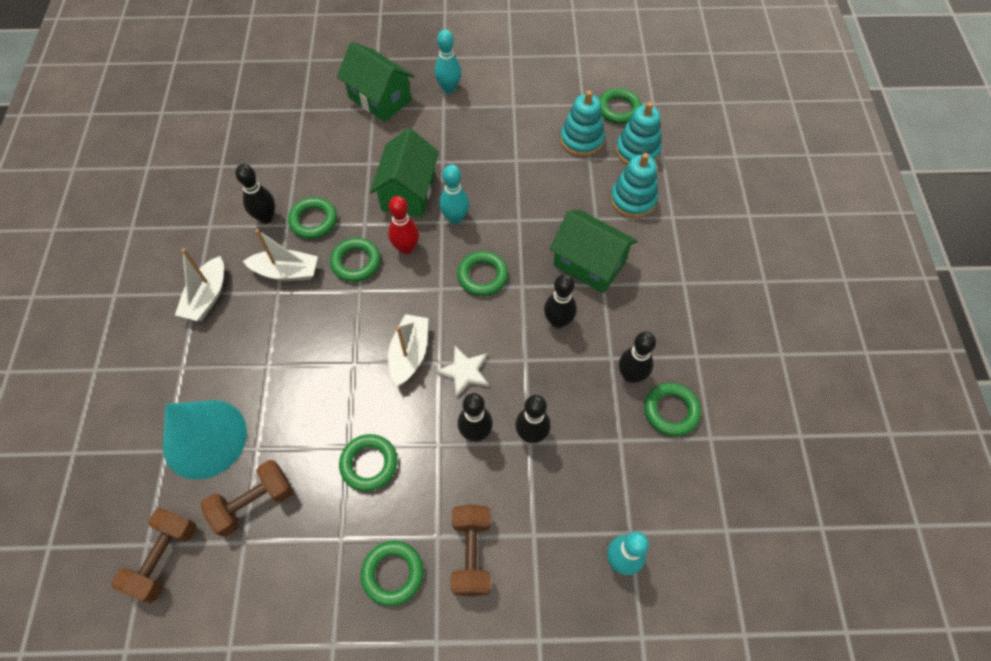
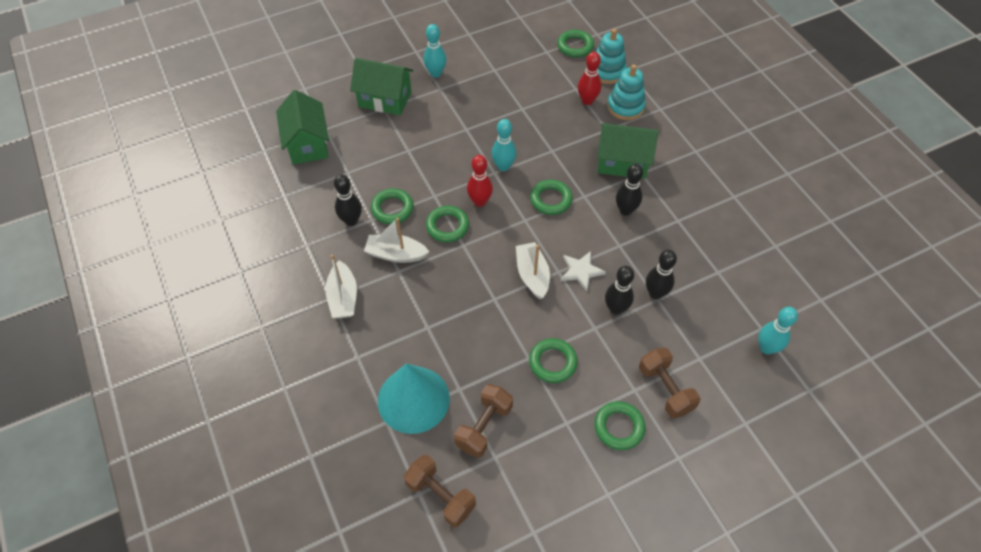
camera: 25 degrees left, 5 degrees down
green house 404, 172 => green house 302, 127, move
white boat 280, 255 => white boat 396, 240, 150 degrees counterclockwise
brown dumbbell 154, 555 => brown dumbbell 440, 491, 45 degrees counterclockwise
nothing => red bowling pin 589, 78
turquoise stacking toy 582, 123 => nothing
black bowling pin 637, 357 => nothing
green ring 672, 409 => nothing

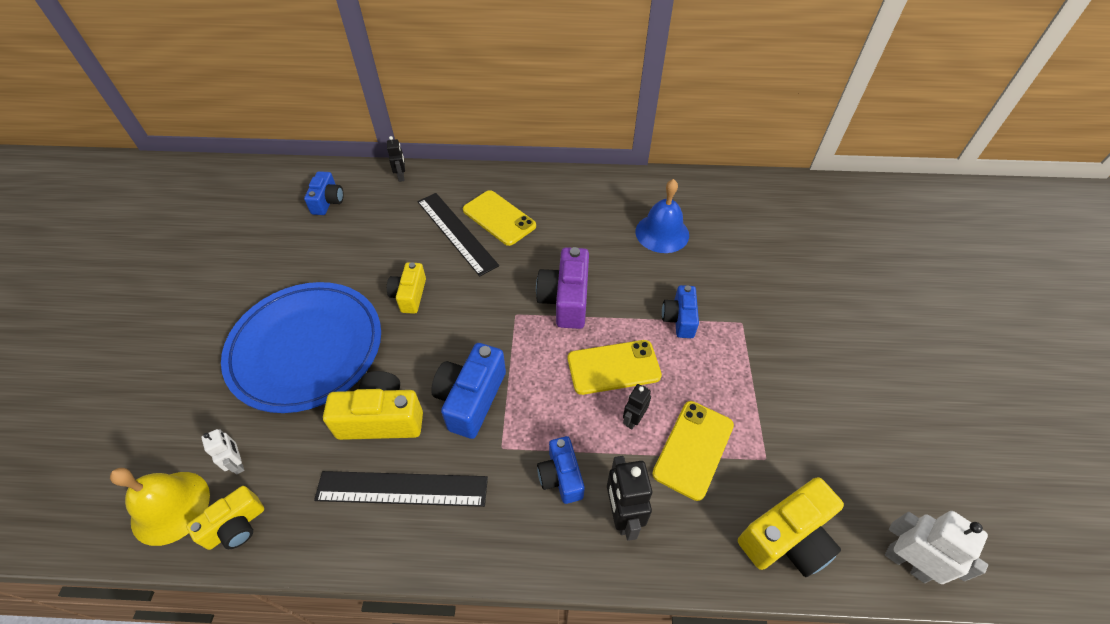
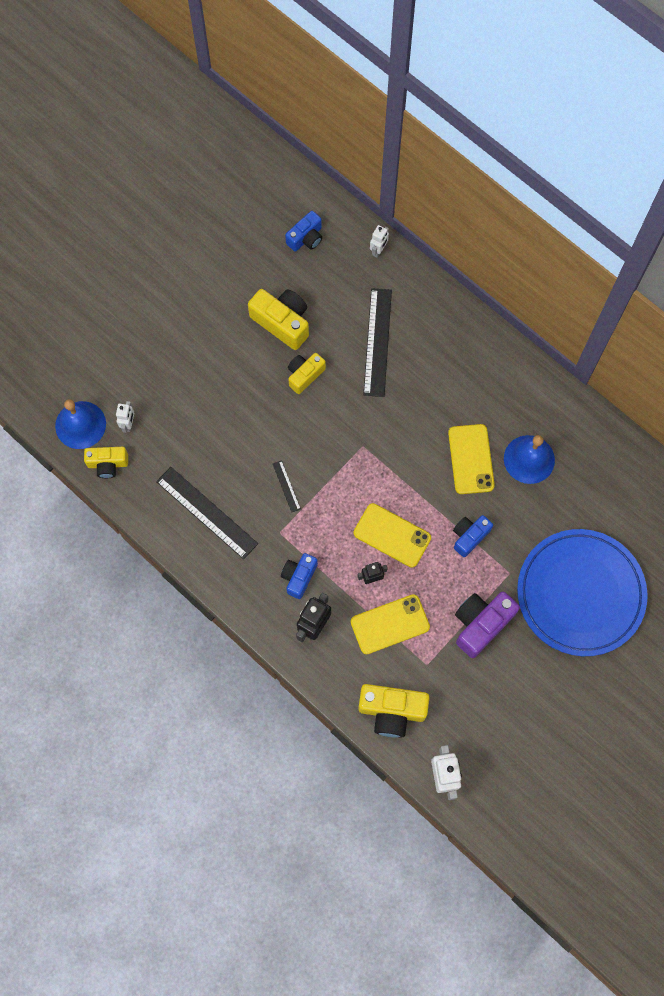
camera: 40 degrees right, 20 degrees up
yellow bell 160, 507 => blue bell 80, 424
yellow camera 373, 405 => yellow camera 278, 319, move
blue camera 468, 391 => black ruler 287, 486
black robot 396, 159 => white robot 379, 241
yellow phone 499, 218 => yellow phone 471, 459, move
purple camera 562, 288 => purple camera 487, 625, move
blue plate 301, 347 => blue plate 582, 592, move

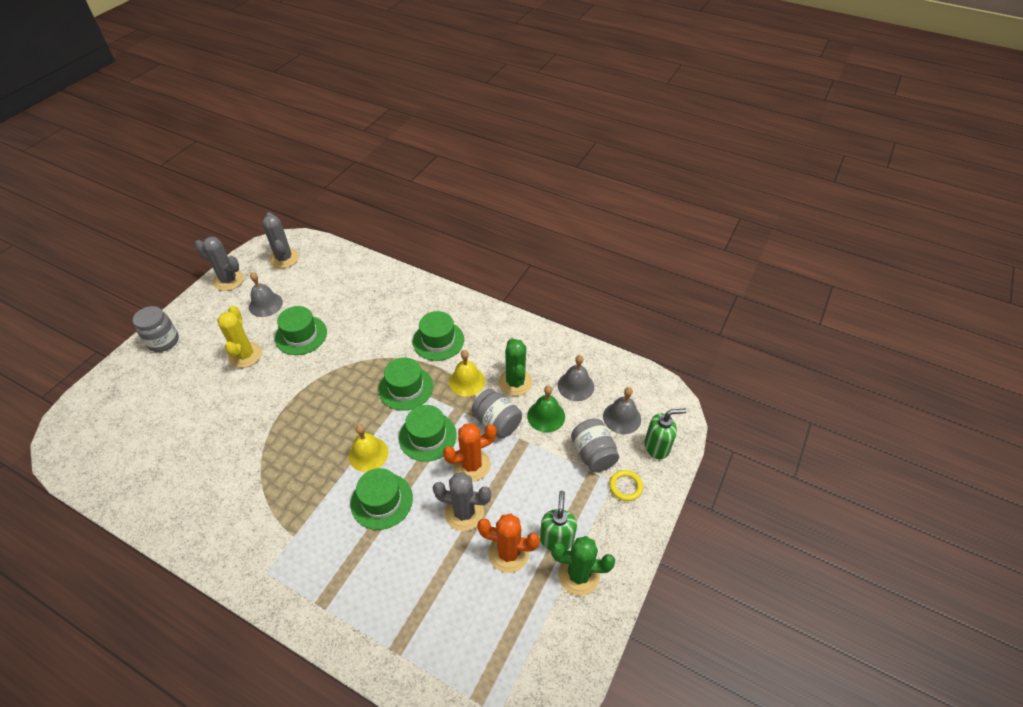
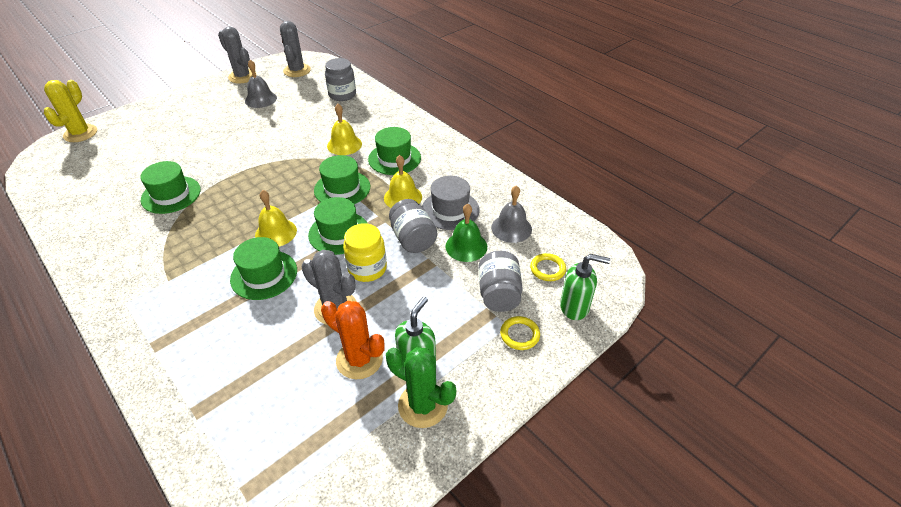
camera: 20 degrees right, 5 degrees down
yellow cactus 239, 336 => yellow cactus 70, 111, move
green hat 301, 330 => green hat 170, 187, move
grey jar 156, 329 => grey jar 340, 79, move
nothing => yellow bell 344, 129
orange cactus 470, 452 => yellow jar 365, 252
green cactus 516, 367 => grey hat 451, 203
grey bell 622, 410 => yellow ring 548, 267

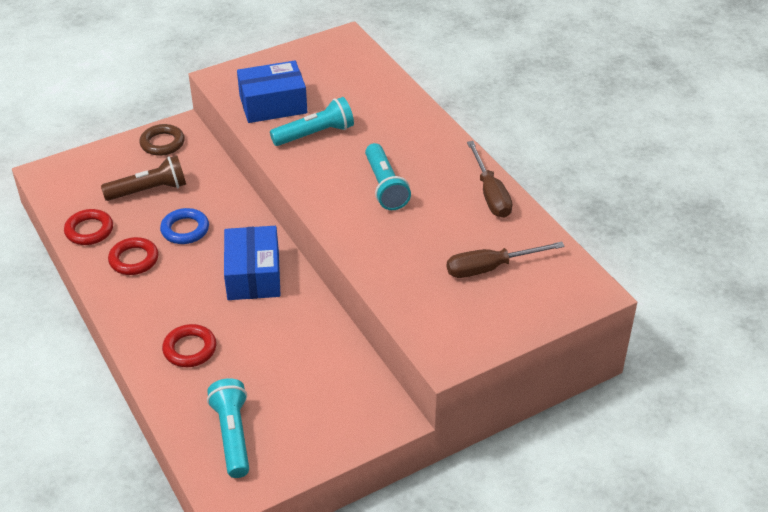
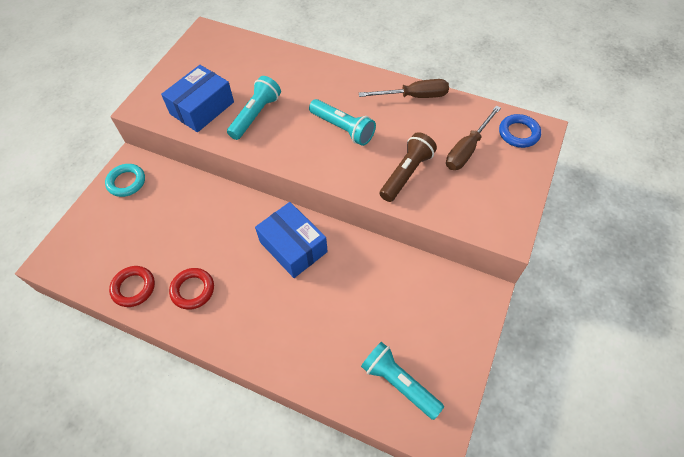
camera: 35 degrees left, 15 degrees up
brown ring 162, 140 => turquoise ring 125, 180
brown screwdriver 489, 179 => brown screwdriver 404, 88, 45 degrees counterclockwise
brown flashlight 143, 178 => brown flashlight 408, 167, move
blue ring 184, 226 => blue ring 520, 131, move
red ring 189, 345 => nothing

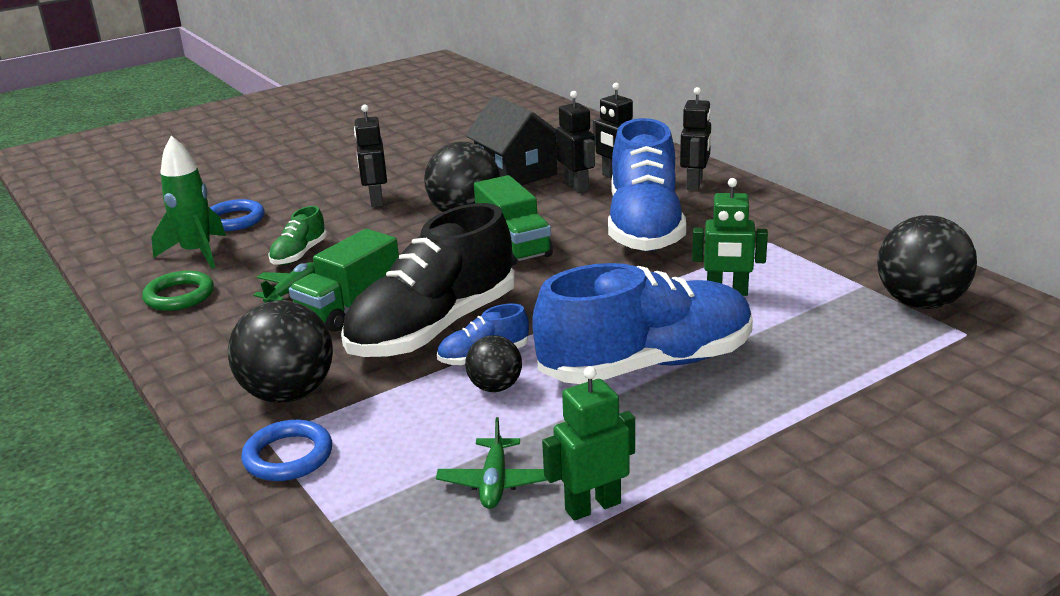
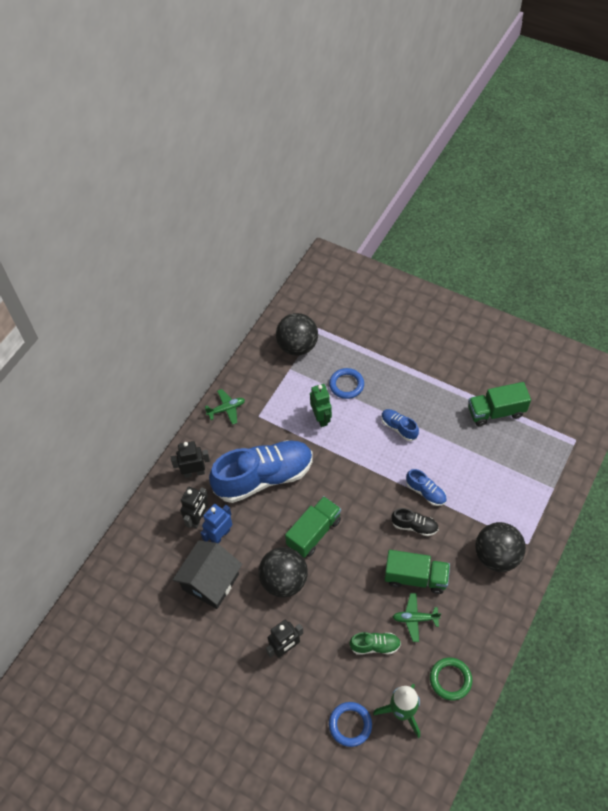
camera: 115 degrees left, 30 degrees up
black robot 575, 142 => blue robot 217, 524
green plane 491, 463 => green plane 225, 407, move
blue ring 286, 450 => blue ring 346, 383, move
blue shoe 642, 323 => blue shoe 400, 425, x0.43
black shoe 428, 280 => black shoe 415, 522, x0.43
green robot 588, 443 => green truck 499, 404
black ball 493, 363 => nothing

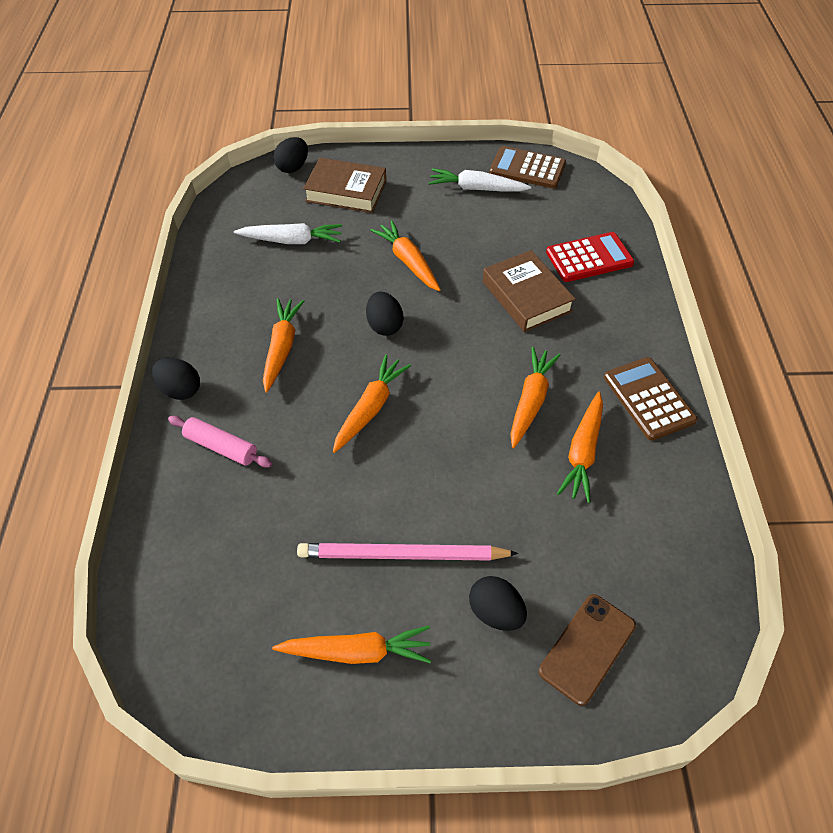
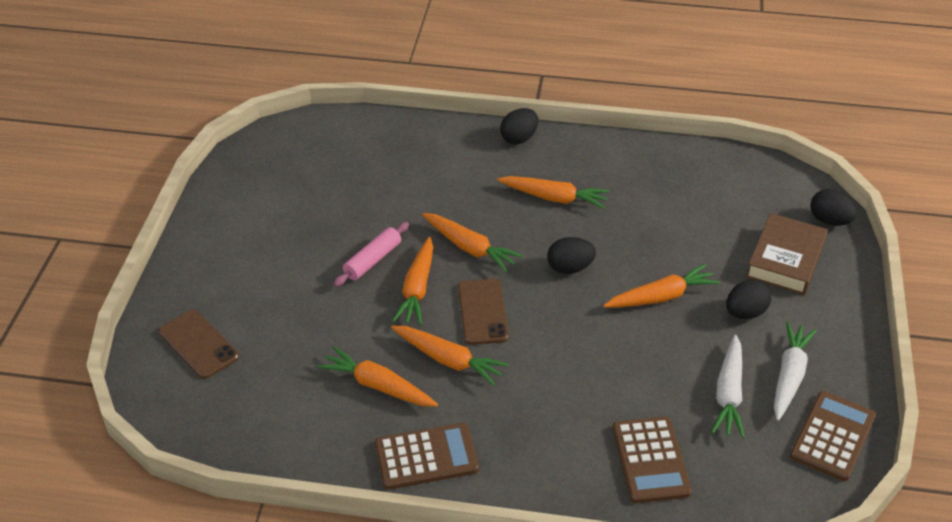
camera: 100 degrees right, 10 degrees down
pink rolling pin 220, 442 => pink rolling pin 371, 254, move
orange carrot 351, 645 => orange carrot 412, 281, move
nothing => brown phone 483, 312
red calculator 590, 257 => brown calculator 652, 459
white carrot 288, 233 => white carrot 728, 386, move
black egg 498, 603 => black egg 748, 299, move
pink pencil 407, 552 => nothing
brown book 529, 291 => nothing

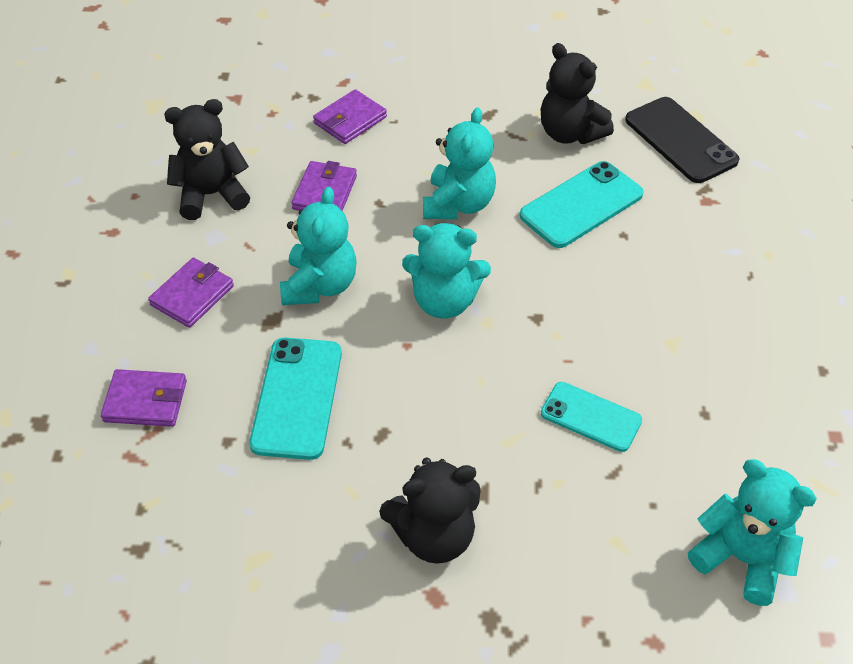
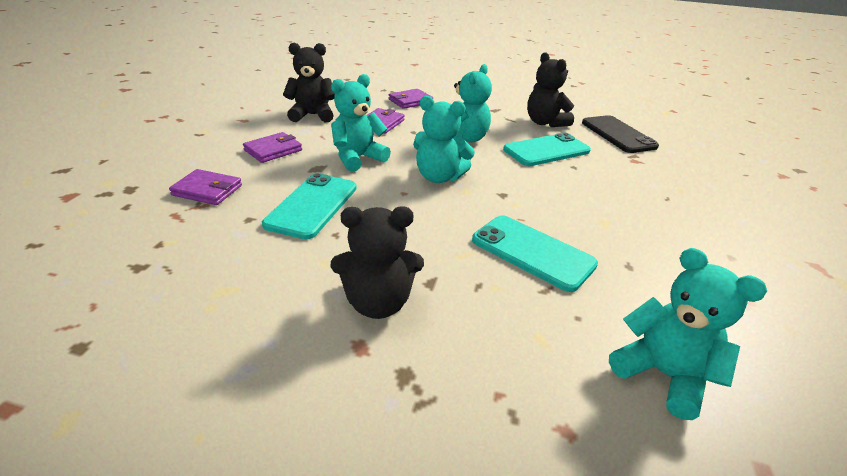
camera: 10 degrees right, 15 degrees down
turquoise teddy bear 318, 246 => turquoise teddy bear 361, 123, 150 degrees counterclockwise
turquoise phone 591, 417 => turquoise phone 535, 253, x1.51

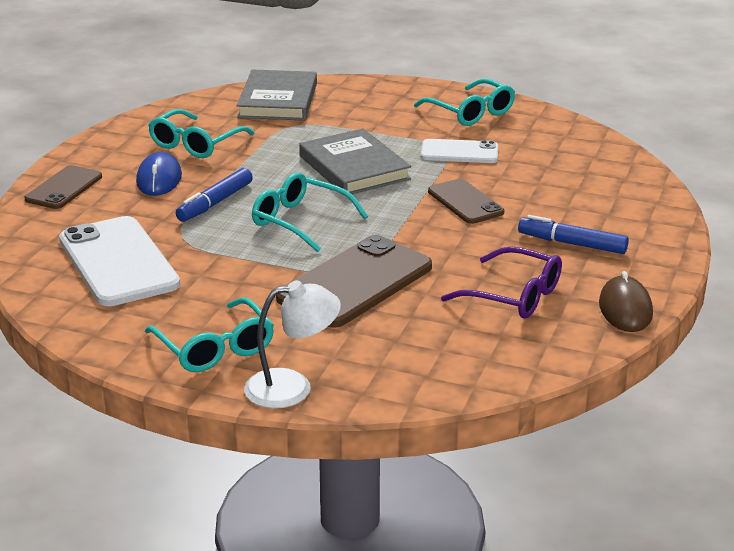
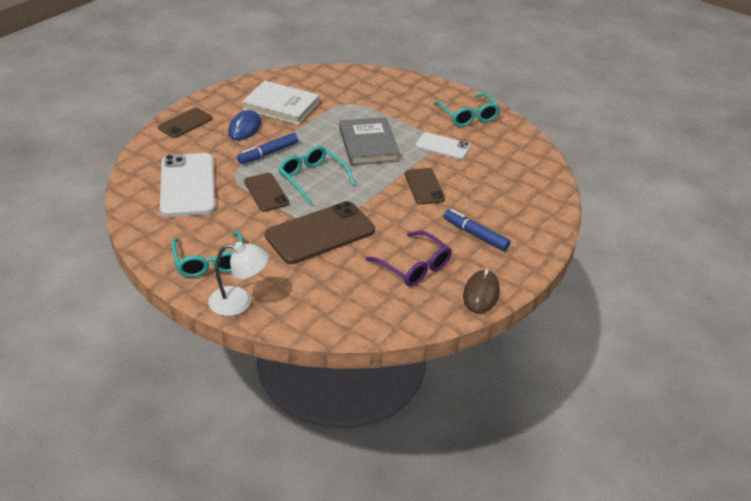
camera: 15 degrees right, 10 degrees up
turquoise glasses 201, 133 => white book 280, 103
nothing => brown phone 266, 192
grey book 277, 95 => nothing

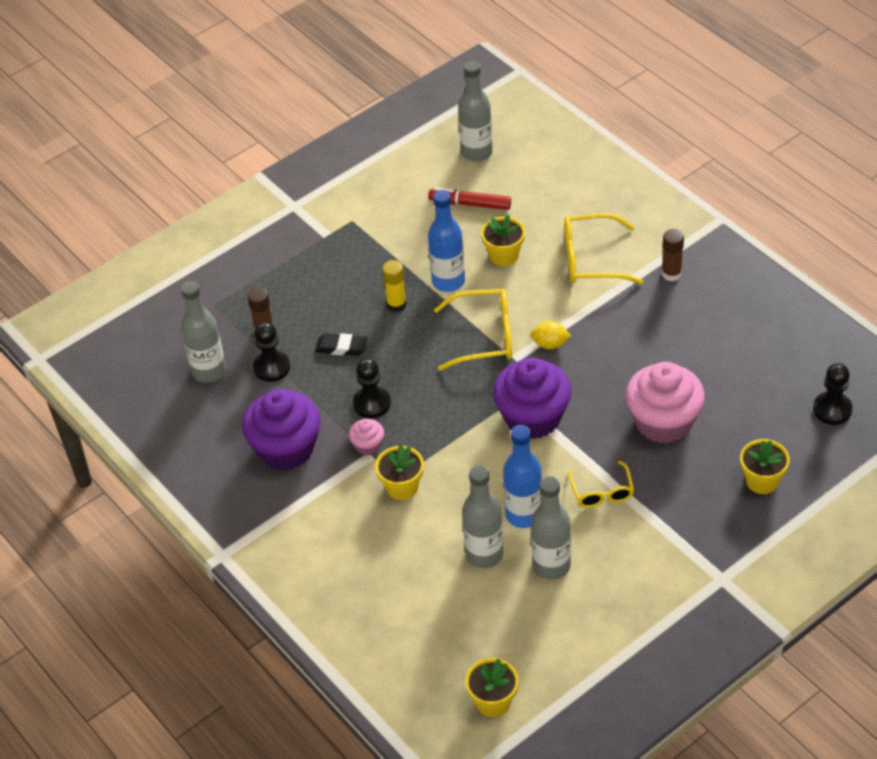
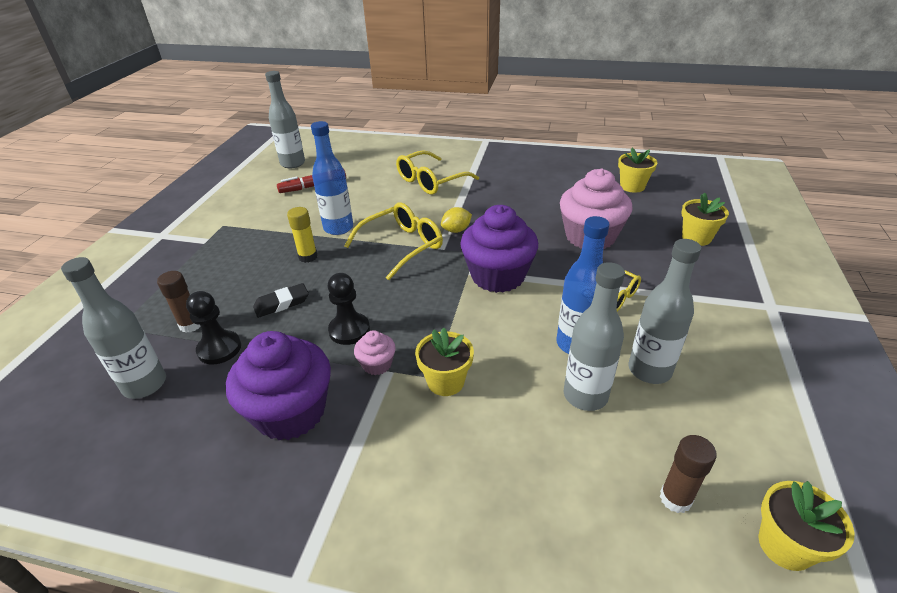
camera: 40 degrees left, 10 degrees down
yellow flower pot 503, 240 => yellow flower pot 637, 170, move
brown glue stick 673, 255 => brown glue stick 688, 474, move
black pawn 833, 394 => nothing

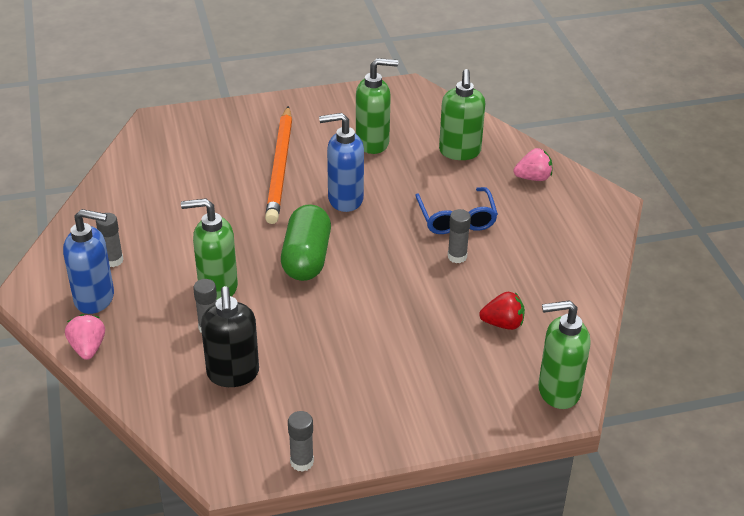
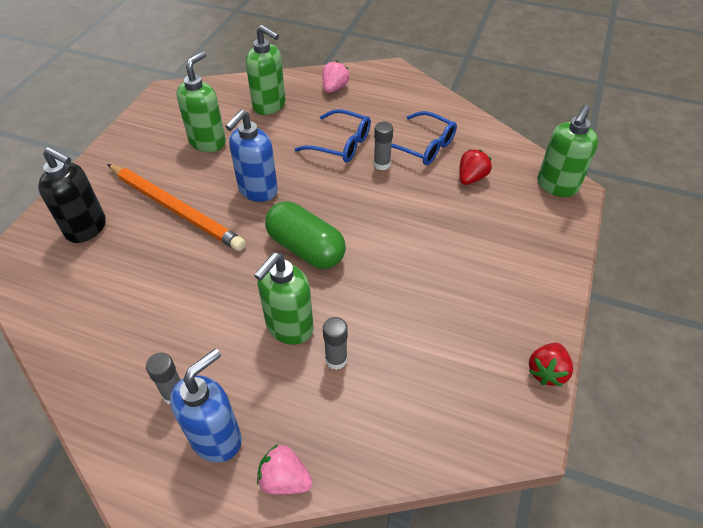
camera: 55 degrees left, 10 degrees up
black soap dispenser 230, 336 => black soap dispenser 72, 195, move
nothing => blue glasses 424, 138
grey glue stick 301, 441 => red strawberry 551, 364

